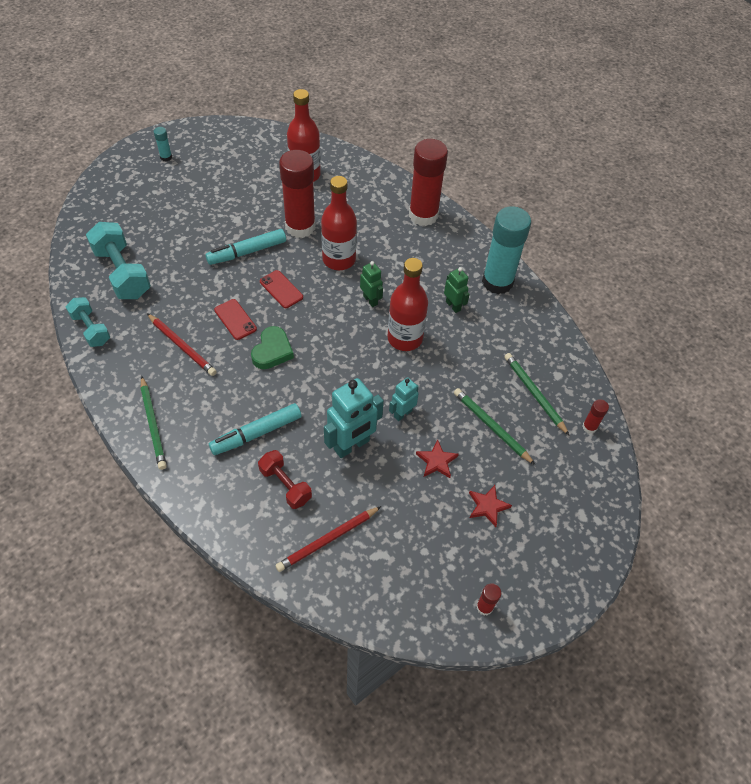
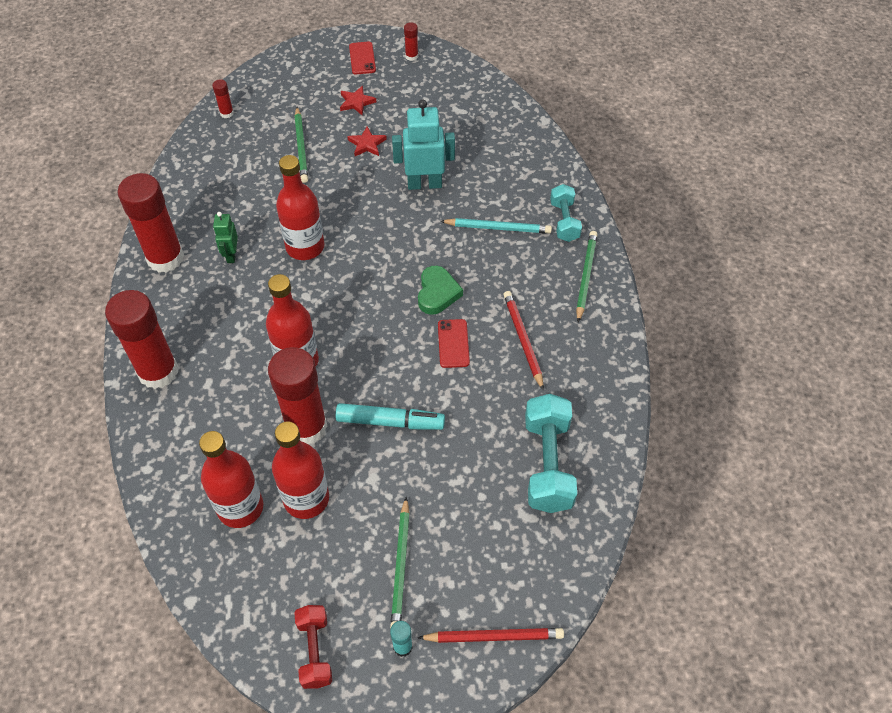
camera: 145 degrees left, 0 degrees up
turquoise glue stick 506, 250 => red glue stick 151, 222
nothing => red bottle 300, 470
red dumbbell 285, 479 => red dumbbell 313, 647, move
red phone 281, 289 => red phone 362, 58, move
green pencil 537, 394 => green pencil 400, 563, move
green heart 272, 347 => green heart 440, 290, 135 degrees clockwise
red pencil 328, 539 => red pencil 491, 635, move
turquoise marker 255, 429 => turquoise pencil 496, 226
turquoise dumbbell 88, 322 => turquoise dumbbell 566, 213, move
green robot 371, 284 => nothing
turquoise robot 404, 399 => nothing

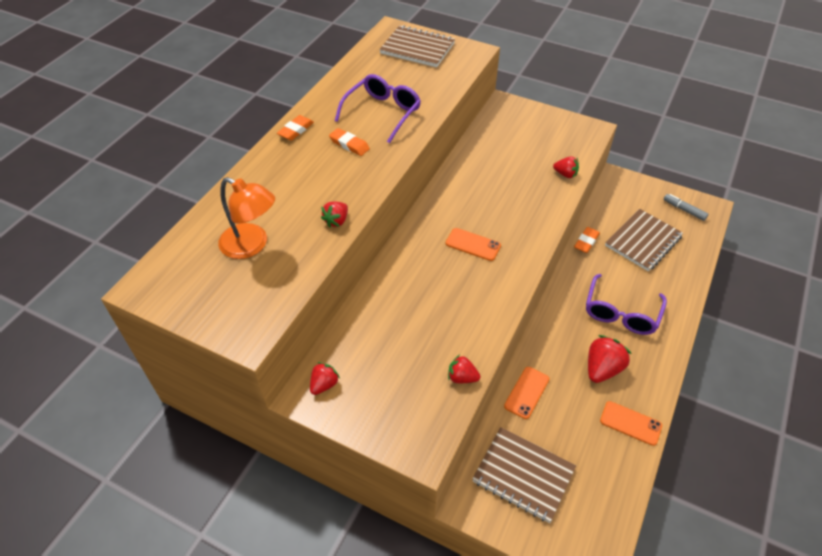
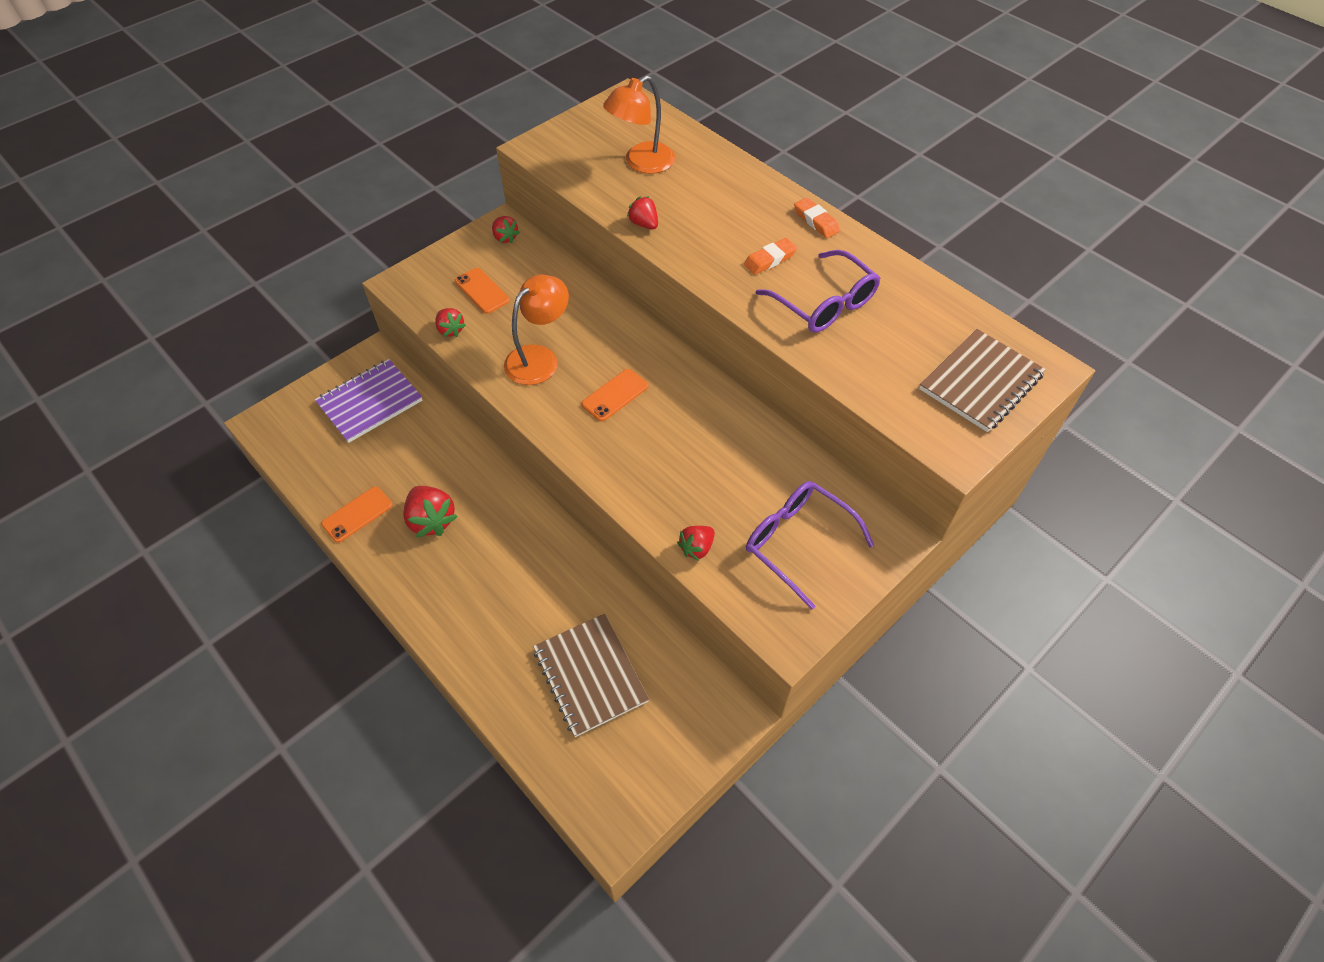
camera: 110 degrees right, 5 degrees up
brown notebook 524, 475 => purple notebook 369, 401
red strawberry 464, 369 => red strawberry 450, 322, 105 degrees clockwise
orange phone 526, 393 => orange phone 482, 291, move
nothing => orange lamp 536, 330
purple glasses 626, 304 => purple glasses 810, 545, move
orange eraser 587, 240 => nothing
grey marker 686, 207 => nothing

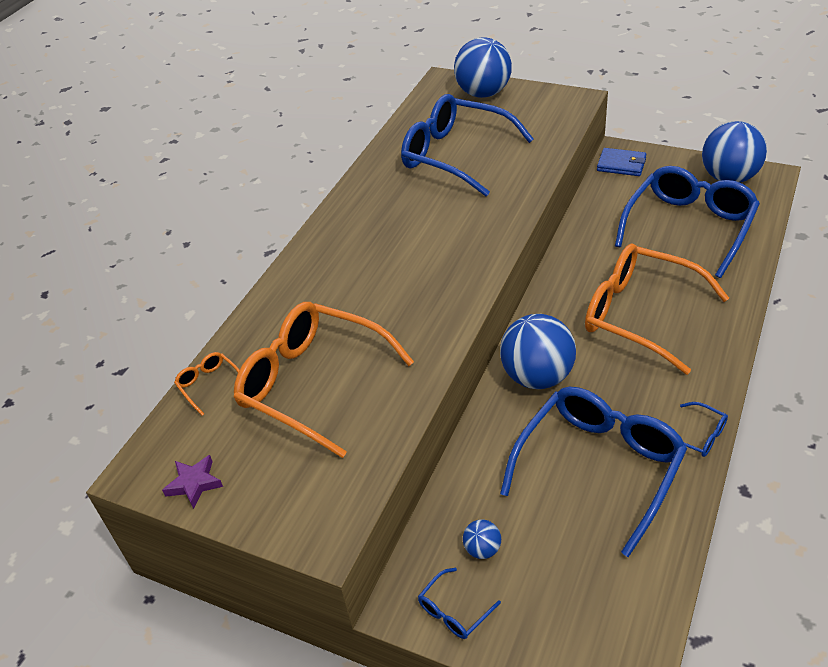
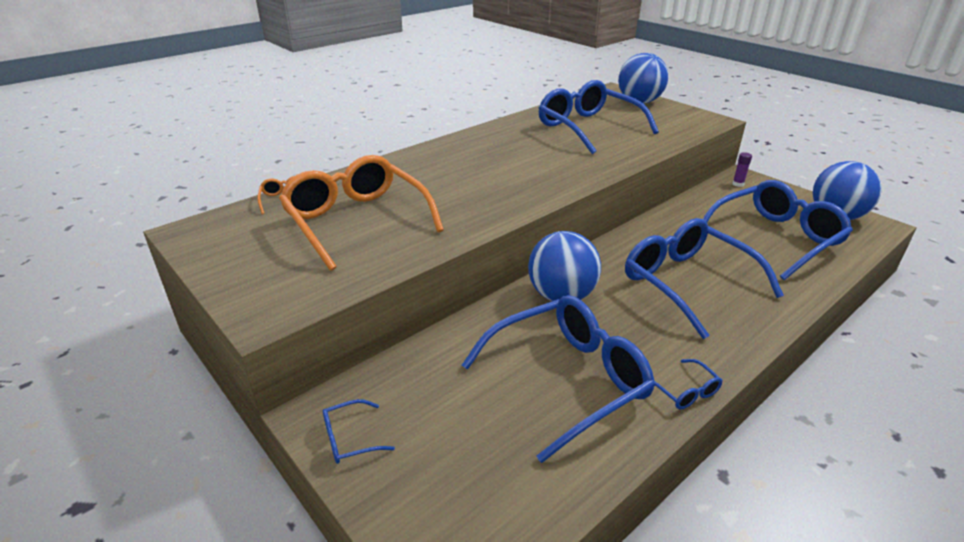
camera: 20 degrees right, 10 degrees down
orange glasses 657, 309 => blue glasses 704, 278
blue wallet 622, 162 => purple glue stick 742, 169
purple star 192, 482 => nothing
blue ball 482, 539 => nothing

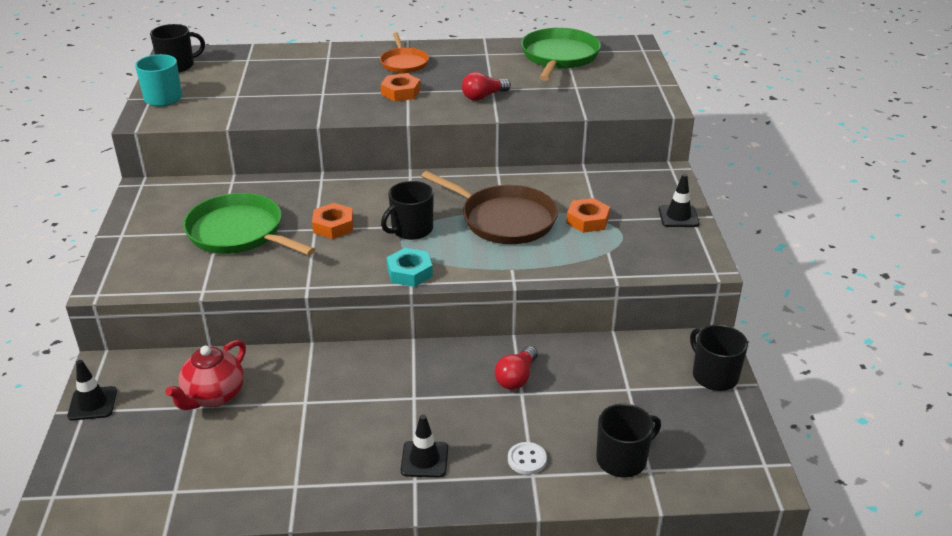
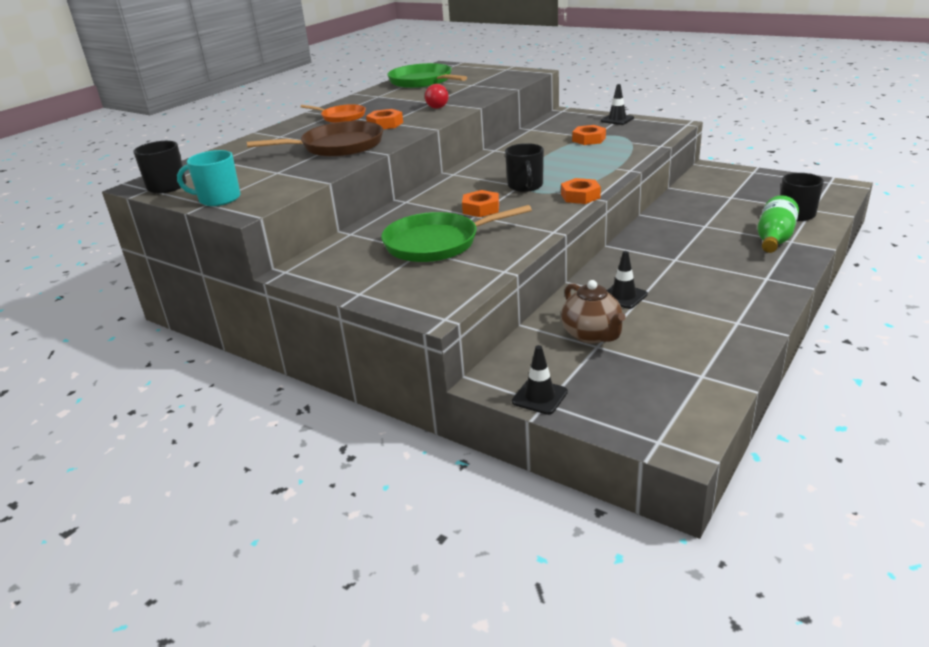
camera: 50 degrees left, 5 degrees down
brown pan 489, 207 => brown pan 315, 139, move
turquoise nut 410, 267 => orange nut 581, 191
red teapot 206, 375 => brown teapot 593, 312
black traffic cone 424, 446 => black traffic cone 627, 280, move
white button 527, 458 => green bottle 778, 224
red light bulb 516, 368 => nothing
black mug 719, 358 => nothing

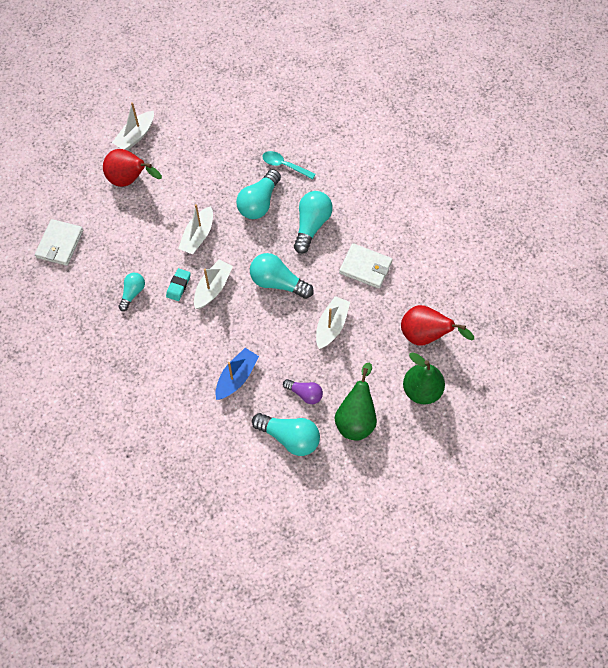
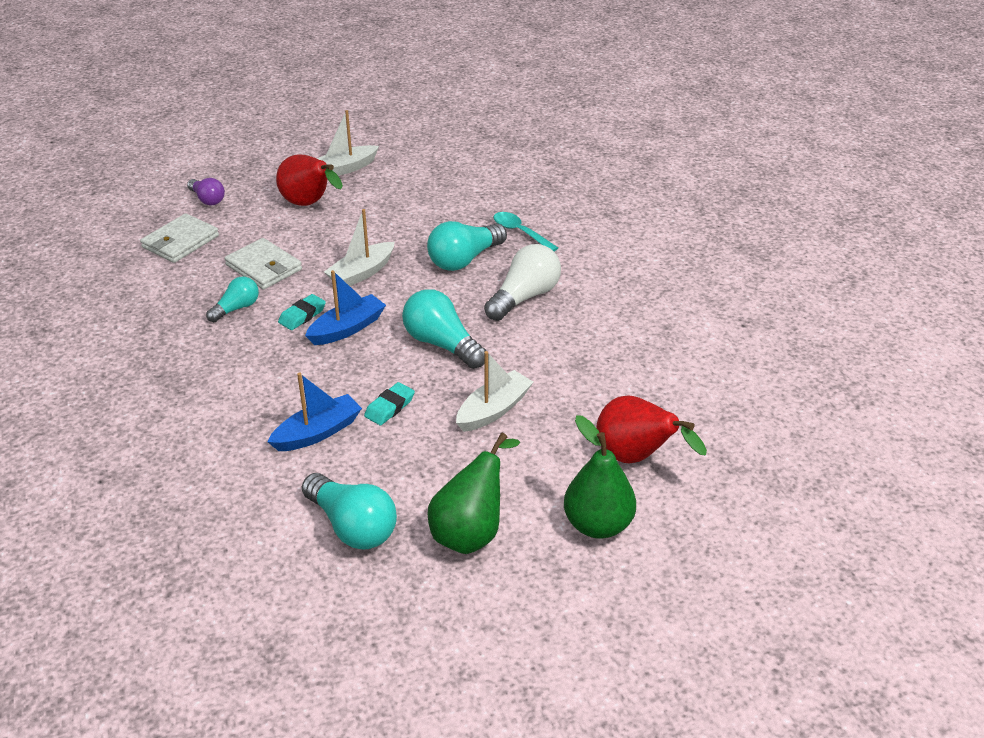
camera: 20 degrees right, 25 degrees down
purple light bulb 303, 391 => purple light bulb 206, 191, move
white wallet 366, 266 => white wallet 263, 264, move
white boat 213, 284 => blue boat 345, 307
nothing => turquoise eraser 389, 404
turquoise light bulb 313, 222 => white light bulb 522, 282

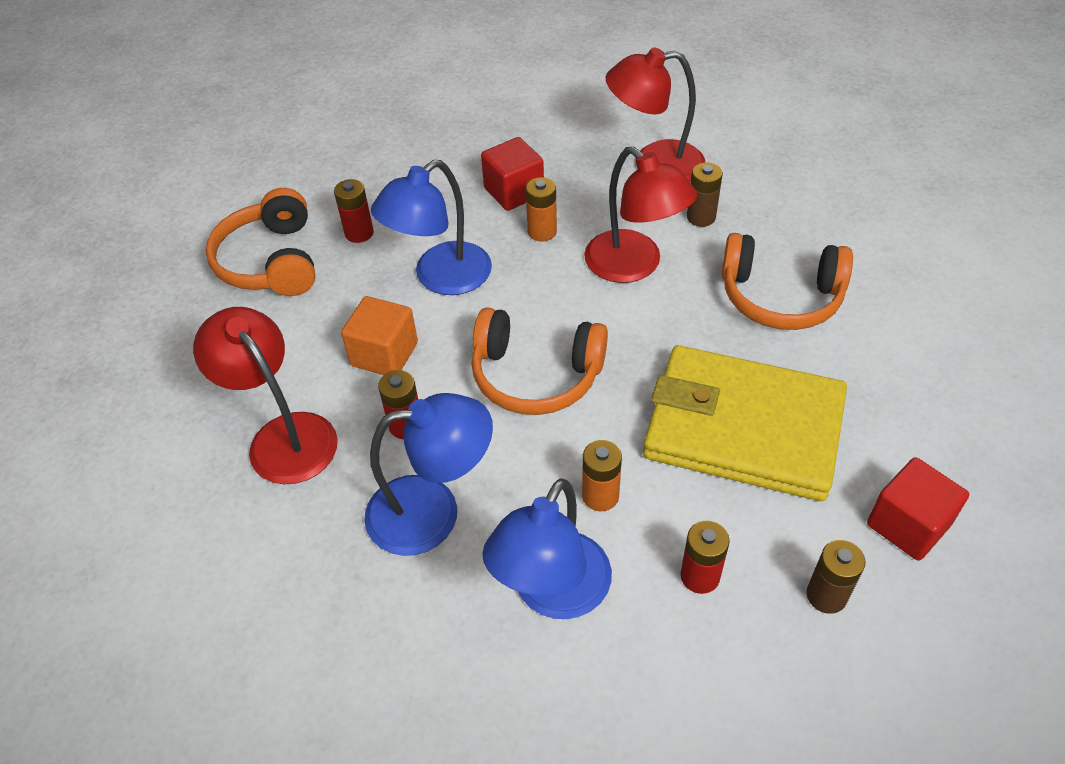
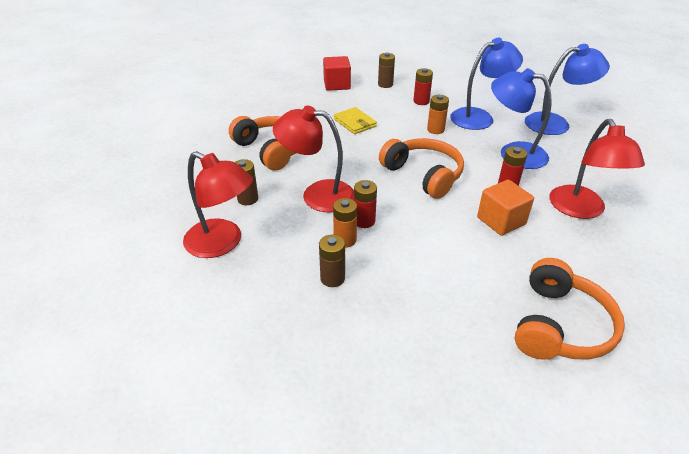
camera: 145 degrees left, 10 degrees down
red lamp 640, 214 => red lamp 313, 159, 75 degrees counterclockwise
red cube 512, 174 => brown battery 332, 261
yellow wallet 745, 423 => yellow wallet 355, 120, x0.43
red battery 354, 211 => red battery 365, 204, move
blue lamp 431, 227 => blue lamp 567, 89, move

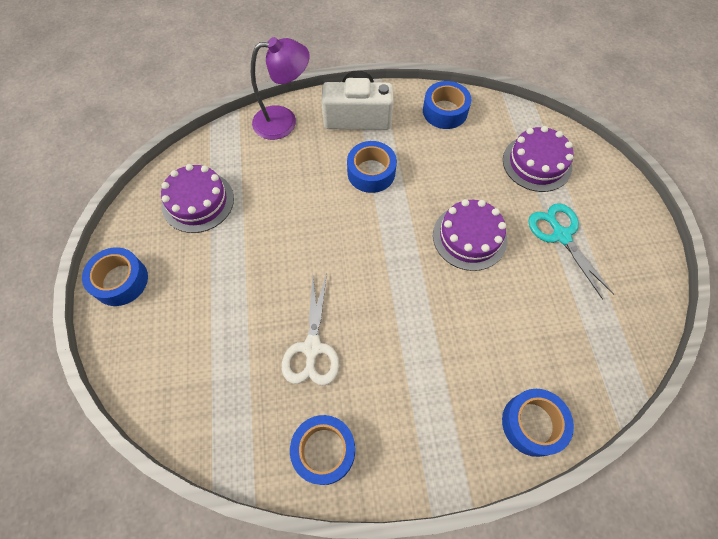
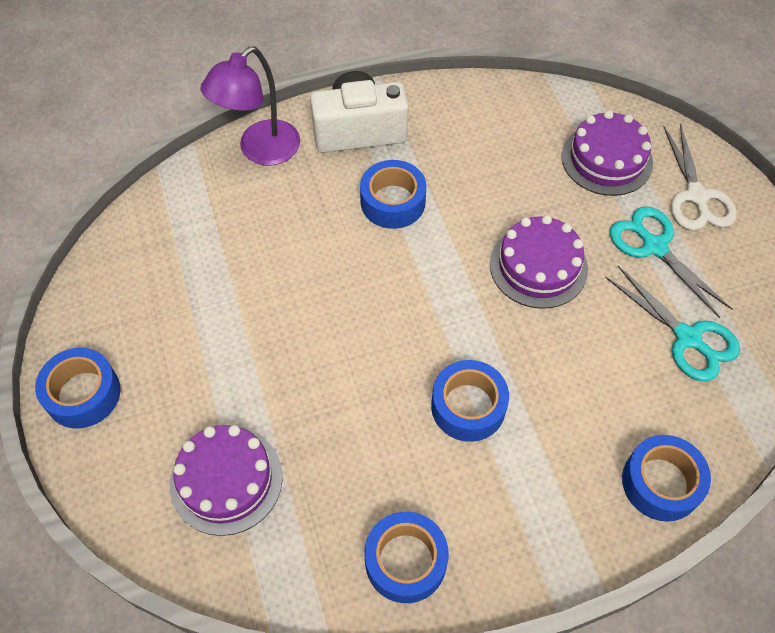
camera: 10 degrees left, 5 degrees down
purple cake 197, 198 => purple cake 226, 480, move
purple lamp 280, 88 => purple lamp 250, 106, 150 degrees clockwise
blue tape 447, 105 => blue tape 470, 401, move
nothing => turquoise scissors 672, 323
white scissors 310, 329 => white scissors 700, 177, move

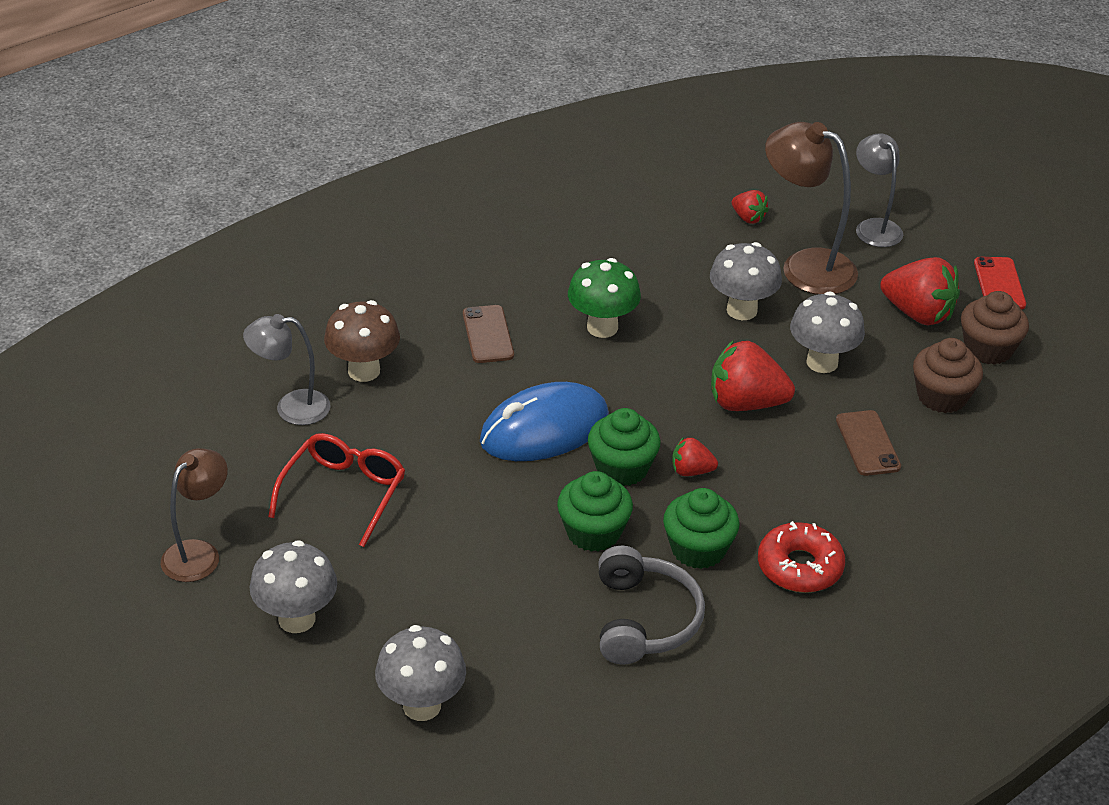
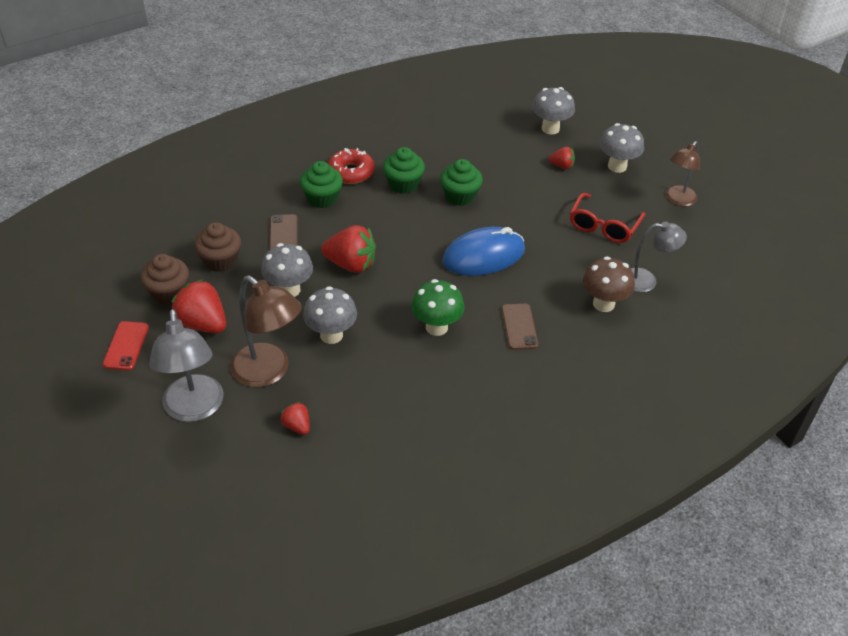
camera: 175 degrees left, 5 degrees up
grey lamp 879, 190 => grey lamp 186, 365, x1.54
green cupcake 624, 447 => green cupcake 321, 184, move
red strawberry 695, 456 => red strawberry 562, 158, move
grey headphones 651, 605 => nothing

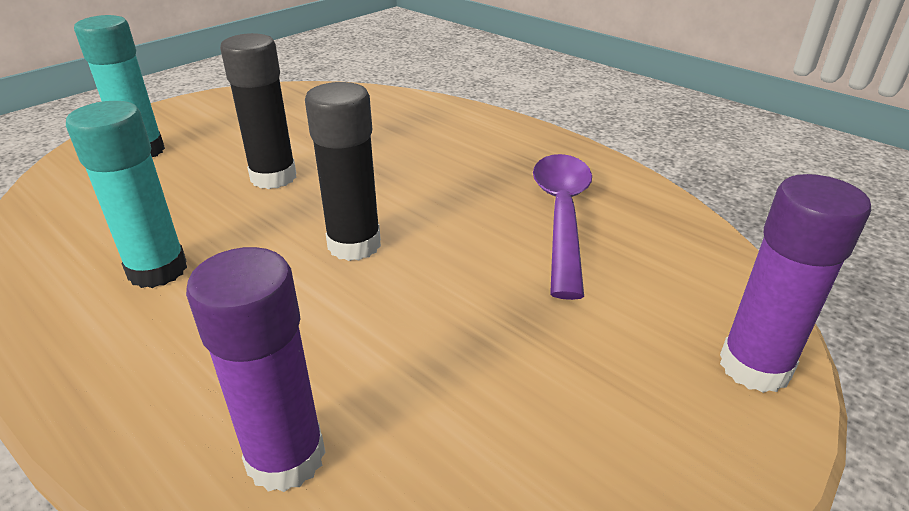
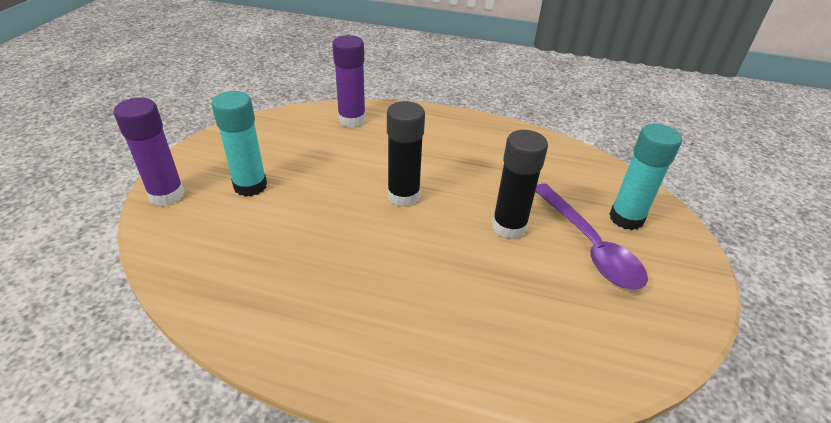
camera: 150 degrees right, 5 degrees up
turquoise glue stick 126, 194 => turquoise glue stick 239, 143, move
purple spoon 562, 227 => purple spoon 591, 236, move

